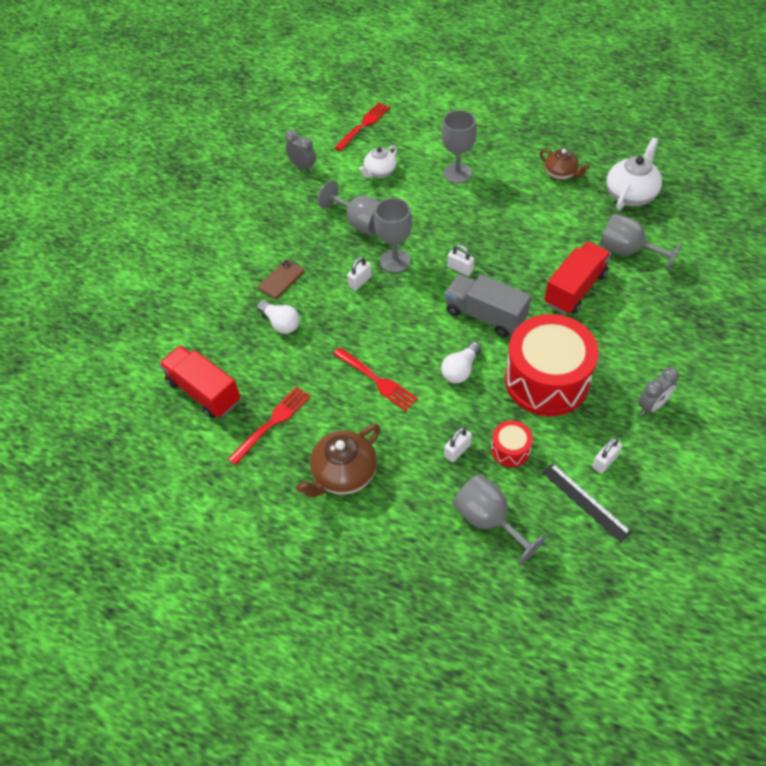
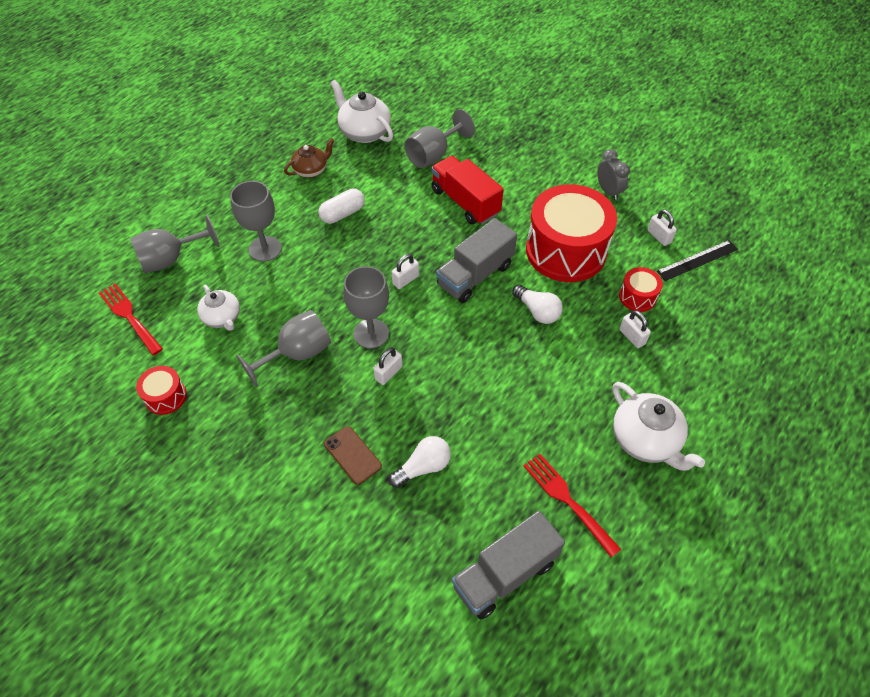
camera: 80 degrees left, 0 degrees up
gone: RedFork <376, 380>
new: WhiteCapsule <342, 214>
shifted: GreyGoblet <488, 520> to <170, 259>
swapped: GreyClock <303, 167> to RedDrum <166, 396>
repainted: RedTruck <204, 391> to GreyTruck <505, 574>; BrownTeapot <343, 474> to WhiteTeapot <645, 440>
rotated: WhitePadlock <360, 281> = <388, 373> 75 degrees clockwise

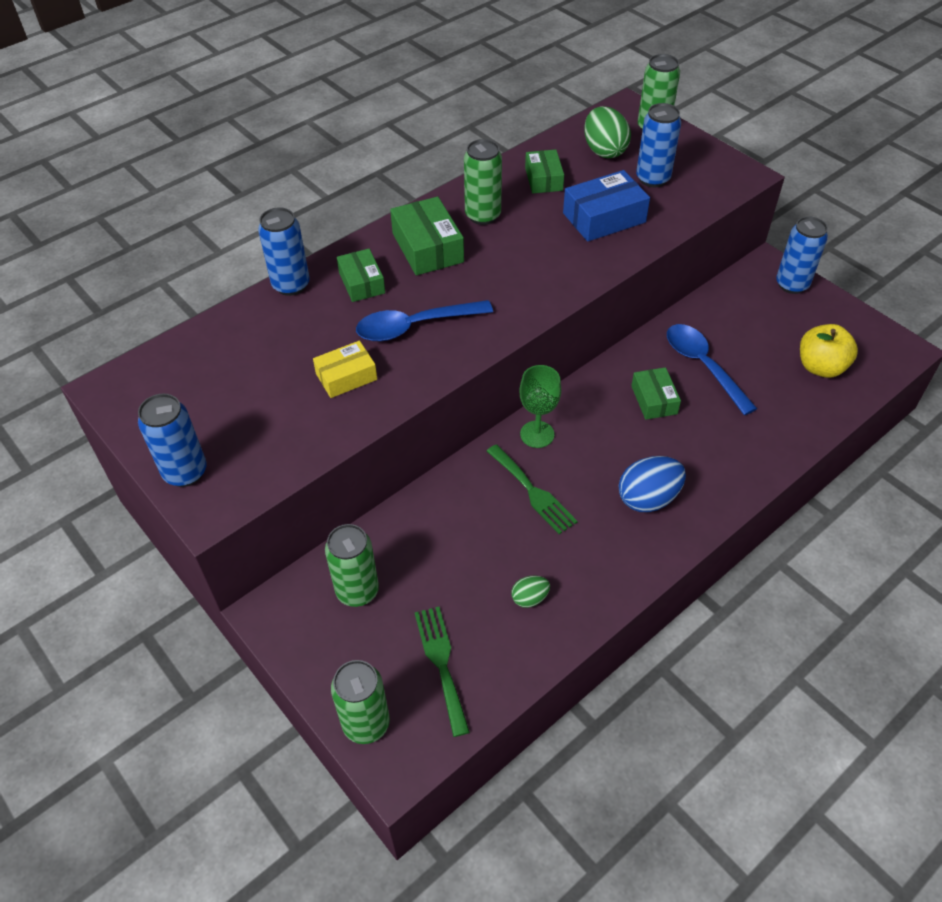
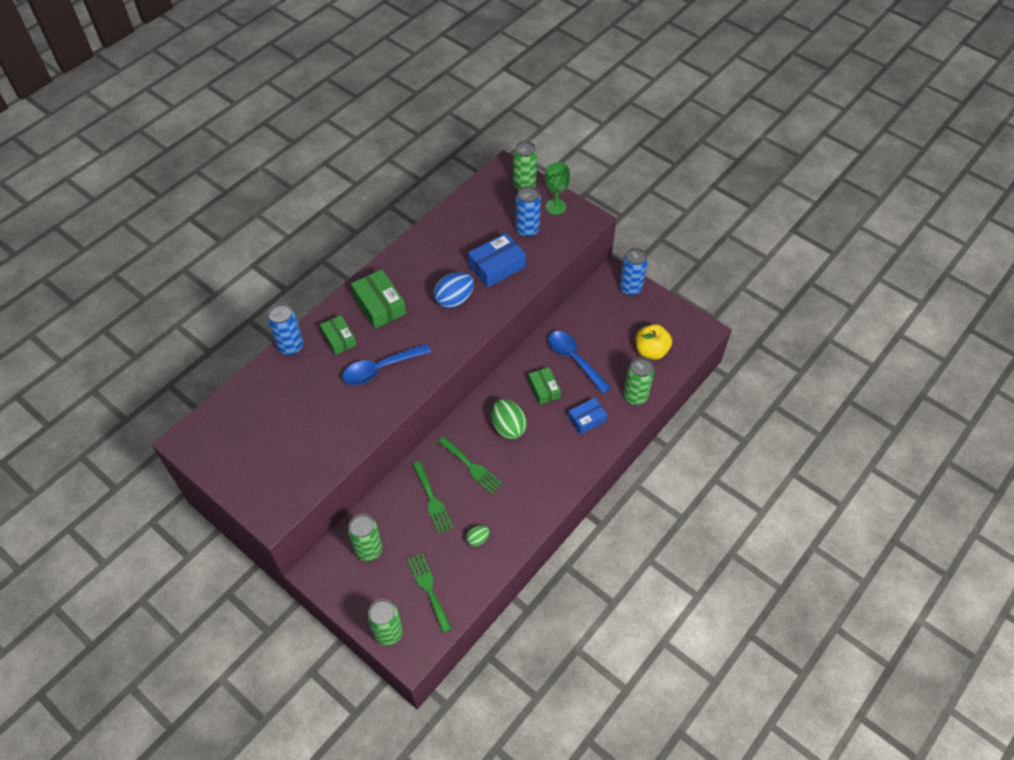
camera: 10 degrees left, 5 degrees up
gone: BlueCan <185, 472>; YellowBox <346, 377>; GreenBox <544, 179>
new: GreenFork <432, 500>; BlueBox <587, 419>
shifted: GreenCan <483, 215> to <635, 396>; GreenGoblet <537, 434> to <555, 206>; GreenEgg <604, 151> to <508, 427>; BlueEgg <648, 498> to <454, 299>

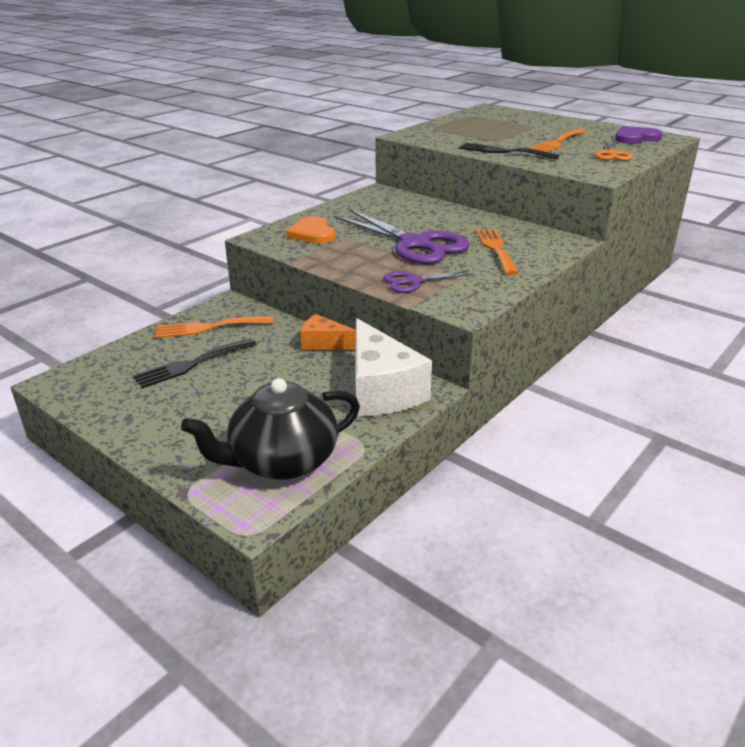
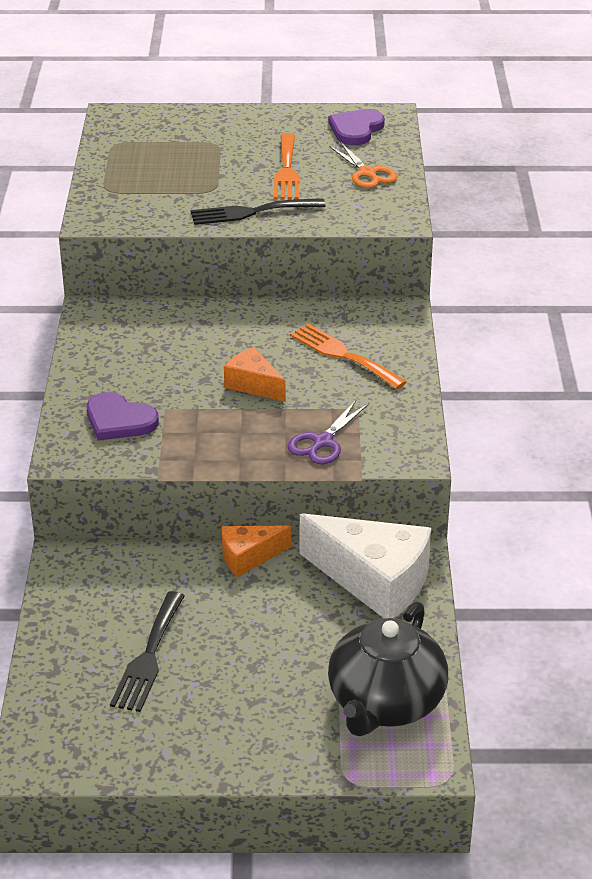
camera: 40 degrees left, 5 degrees up
gone: OrangeFork <209, 327>
swapped: PurpleScissors <415, 244> to OrangeCheese <253, 385>
repainted: OrangeHeart <312, 233> to PurpleHeart <119, 420>

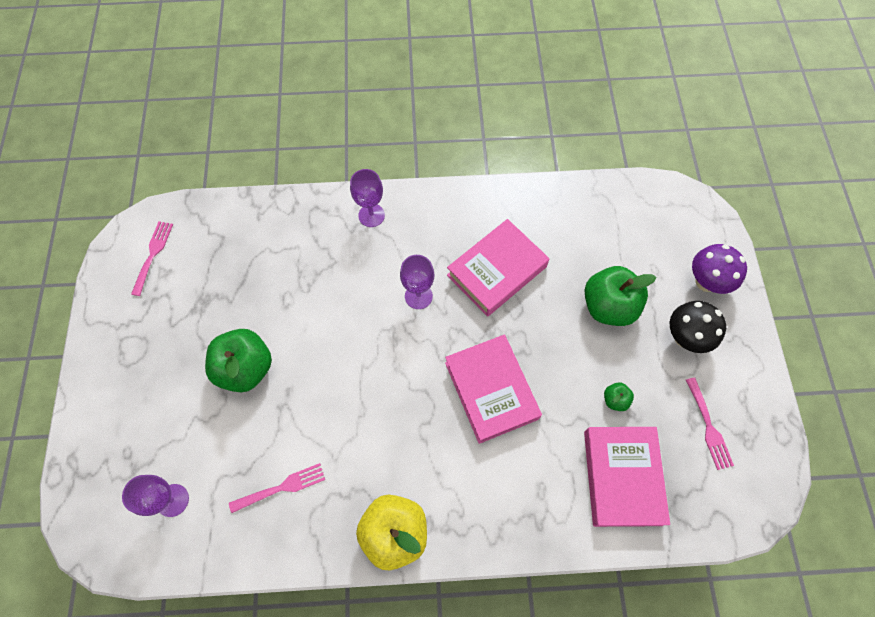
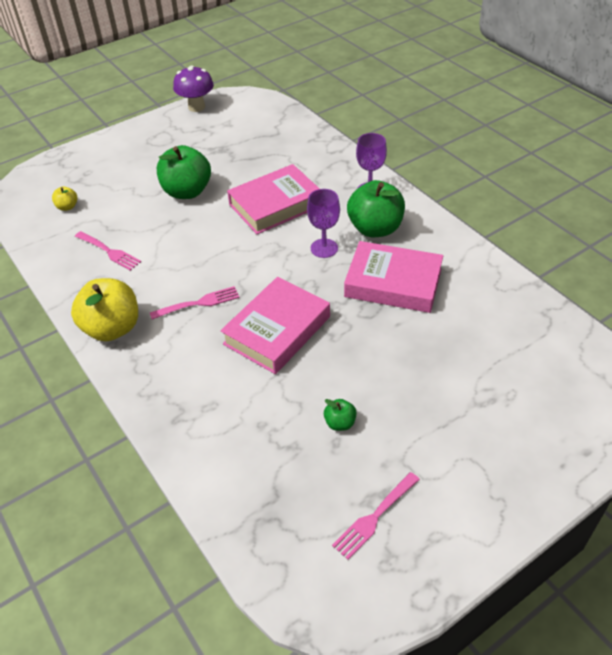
camera: 60 degrees right, 20 degrees down
gone: BlackMushroom <685, 337>
shifted: PinkFork <153, 254> to <199, 303>; PinkBook <622, 477> to <275, 205>; GreenApple <608, 306> to <375, 228>; PurpleMushroom <706, 282> to <196, 107>
swapped: PurpleGoblet <172, 500> to YellowApple <67, 207>

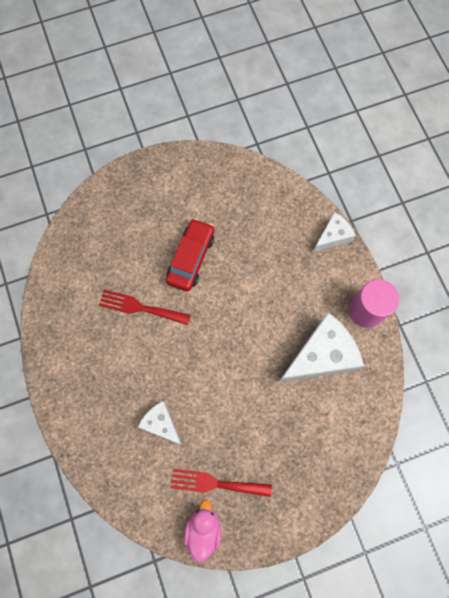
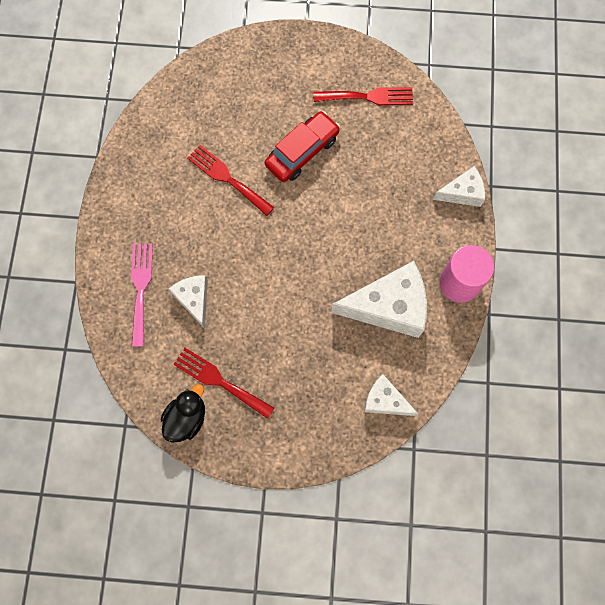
camera: 25 degrees right, 0 degrees up
new: PinkFork <141, 288>; RedFork <368, 97>; WhiteCheese <385, 400>
repainted: PinkDuck <203, 529> to BlackDuck <186, 418>

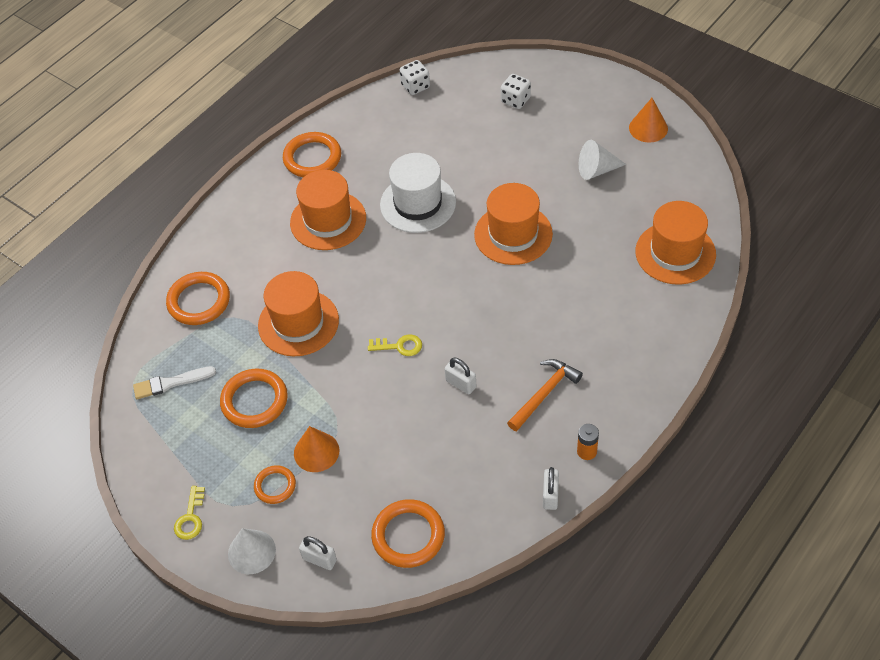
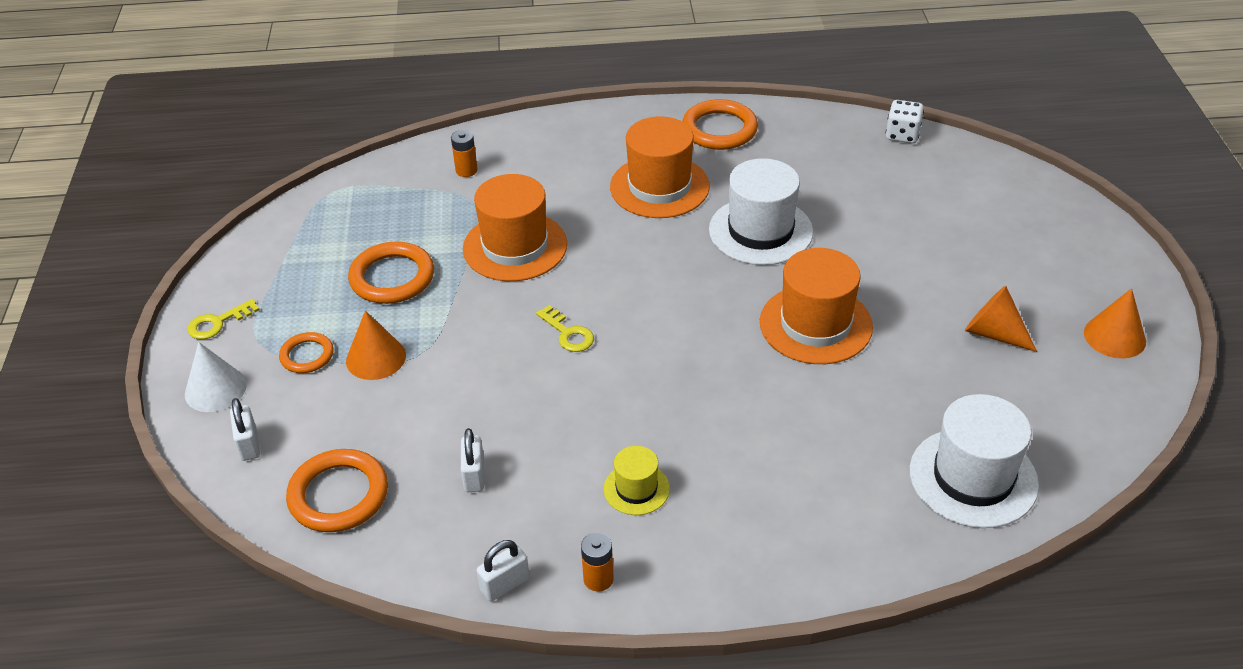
camera: 45 degrees right, 10 degrees down
gone: WhiteBrush <171, 383>; WhiteDice <515, 100>
shifted: WhitePadlock <461, 384> to <474, 475>
swapped: OrangeRing <199, 301> to OrangeBattery <466, 170>; OrangeHammer <544, 394> to YellowHat <636, 489>
repainted: WhiteCone <597, 170> to OrangeCone <993, 333>; OrangeHat <675, 253> to WhiteHat <973, 477>

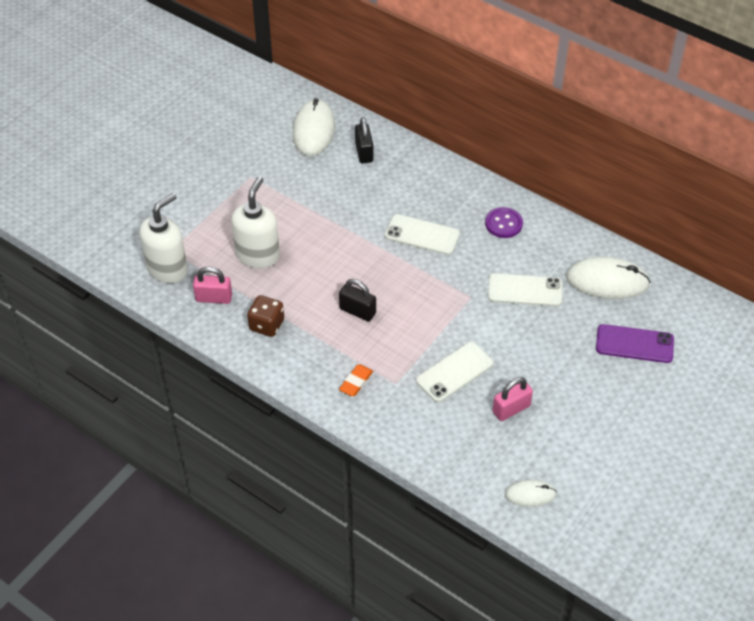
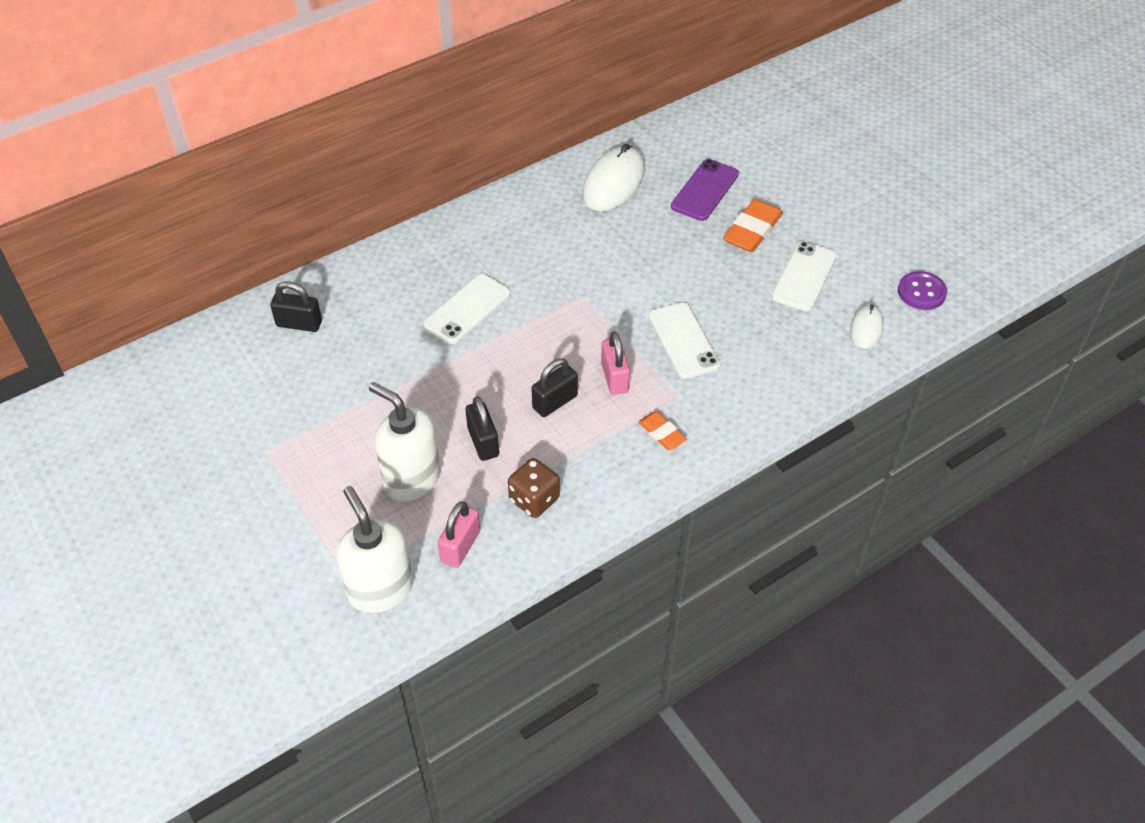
camera: 70 degrees left, 0 degrees up
gone: WhiteMouse <313, 130>
new: BlackPadlock <483, 442>; OrangeEraser <752, 230>
shifted: PurpleButton <503, 224> to <921, 292>; WhitePhone <525, 290> to <804, 276>; PinkPadlock <511, 409> to <614, 378>

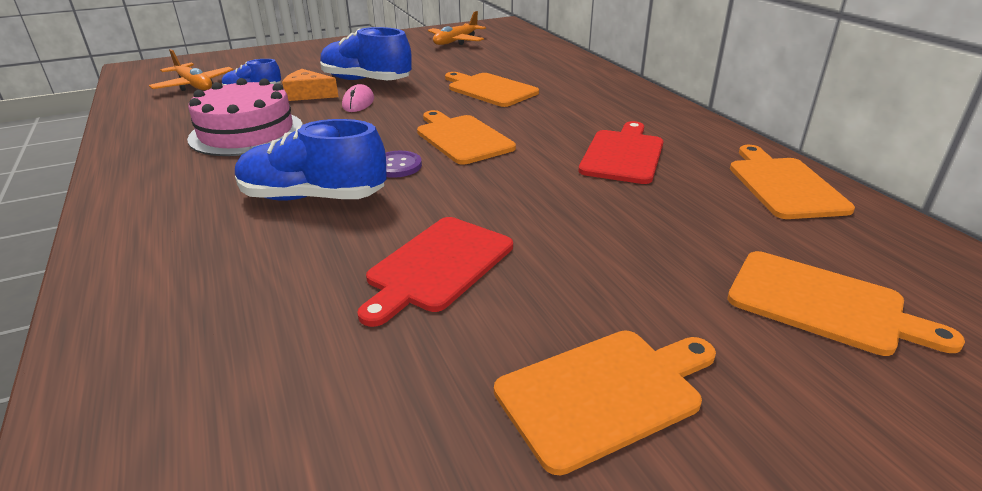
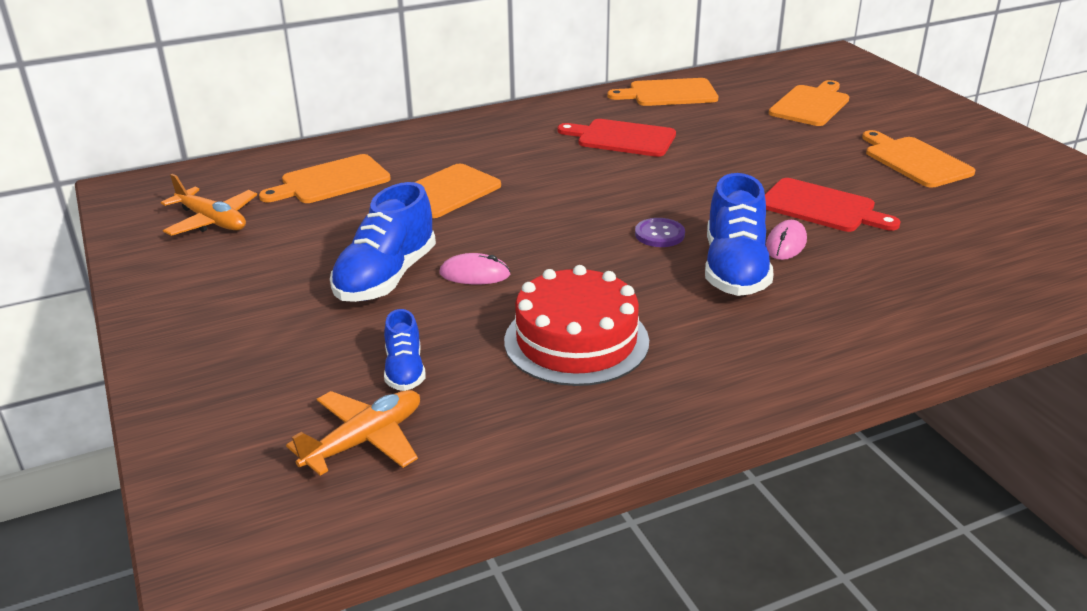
camera: 90 degrees left, 0 degrees up
gone: OrangeCheese <308, 95>
new: PinkMouse <786, 244>
shifted: OrangeCuttingBoard <462, 138> to <331, 181>
repainted: PinkCake <246, 132> to RedCake <576, 341>

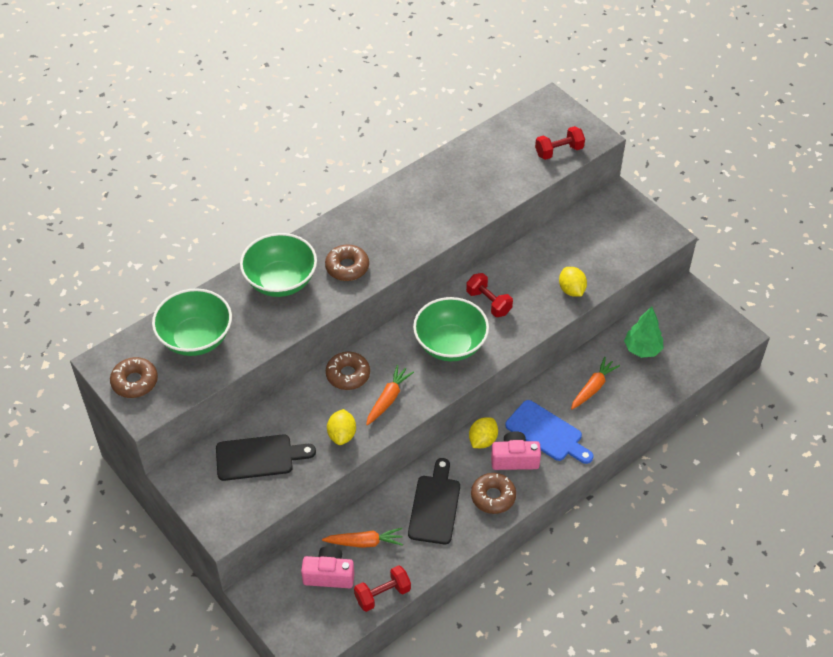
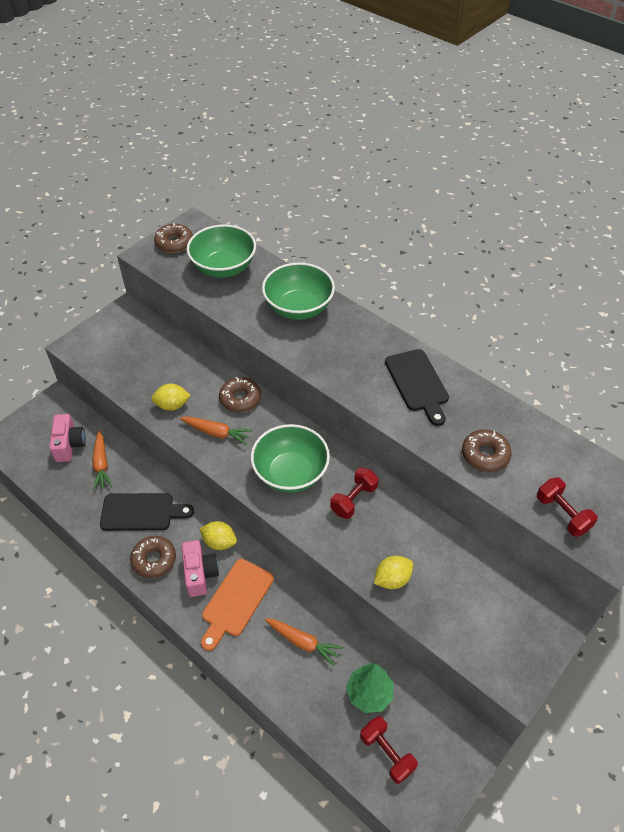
camera: 80 degrees right, 0 degrees up
shifted: BlackCuttingBoard <259, 457> to <418, 383>; BrownDonut <347, 267> to <485, 455>; RedDumbbell <382, 594> to <387, 753>
repainted: BlueCuttingBoard <547, 433> to OrangeCuttingBoard <236, 601>

